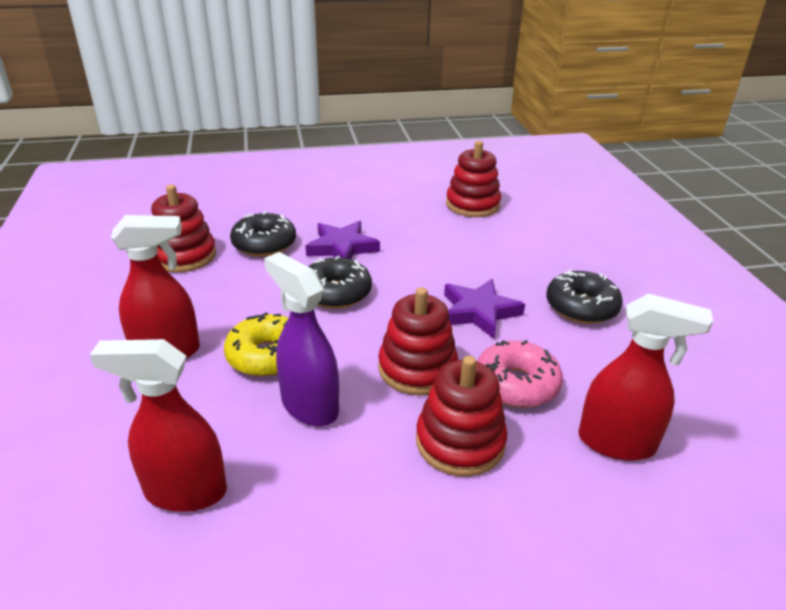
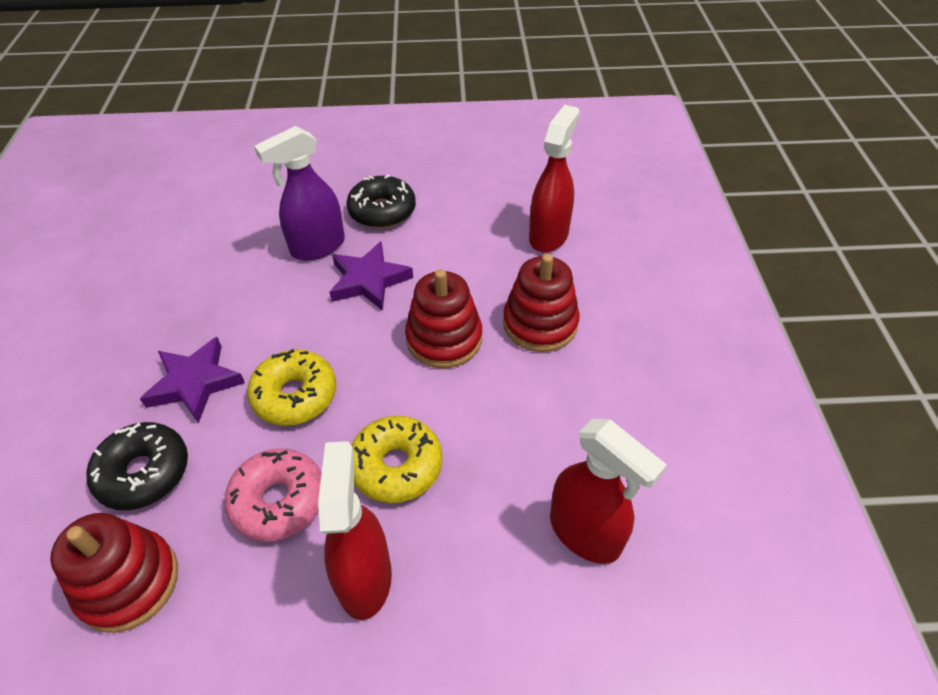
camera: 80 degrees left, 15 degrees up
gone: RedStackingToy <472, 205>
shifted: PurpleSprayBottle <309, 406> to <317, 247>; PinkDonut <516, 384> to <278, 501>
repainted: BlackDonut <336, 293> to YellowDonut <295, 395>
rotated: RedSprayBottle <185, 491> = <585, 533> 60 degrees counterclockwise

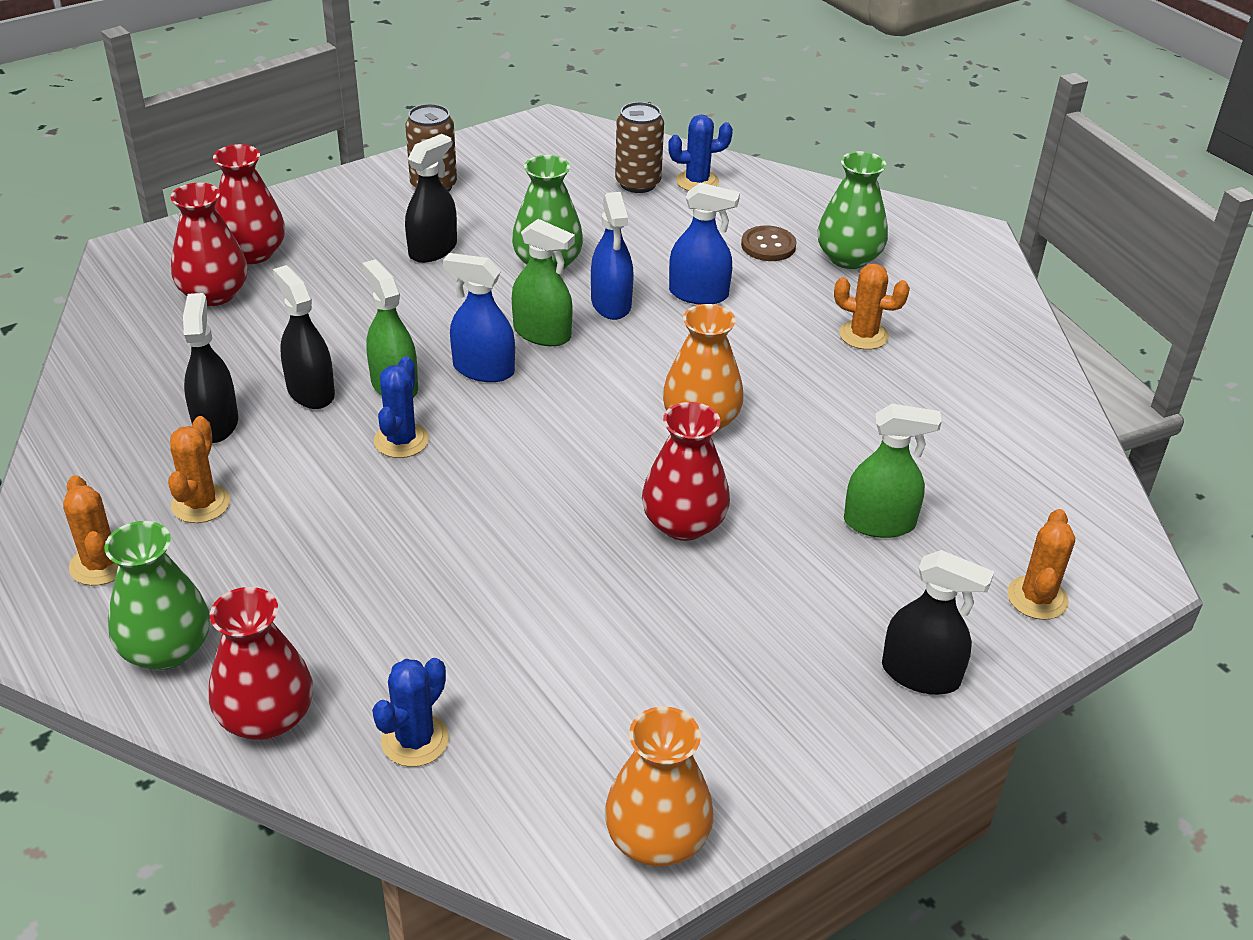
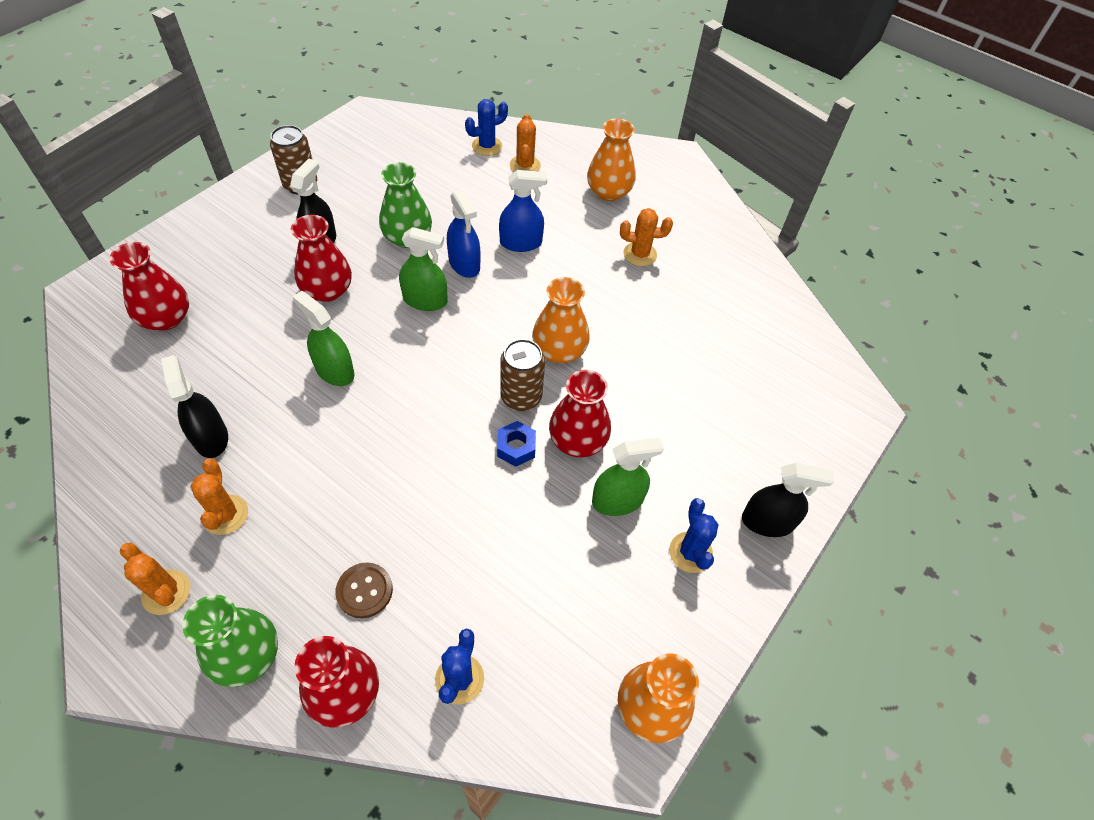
camera: 20 degrees left, 15 degrees up
gone: BlackSprayBottle <310, 392>; BlueSprayBottle <483, 369>
new: BlueNut <516, 447>
shifted: RedVase <252, 253> to <327, 290>; BlueCactus <401, 440> to <690, 552>; BrownCan <638, 183> to <521, 397>; BrownButton <768, 246> to <364, 591>; GreenSprayBottle <879, 523> to <617, 501>; OrangeCactus <1037, 598> to <525, 165>
repainted: GreenVase <848, 258> to OrangeVase <609, 192>

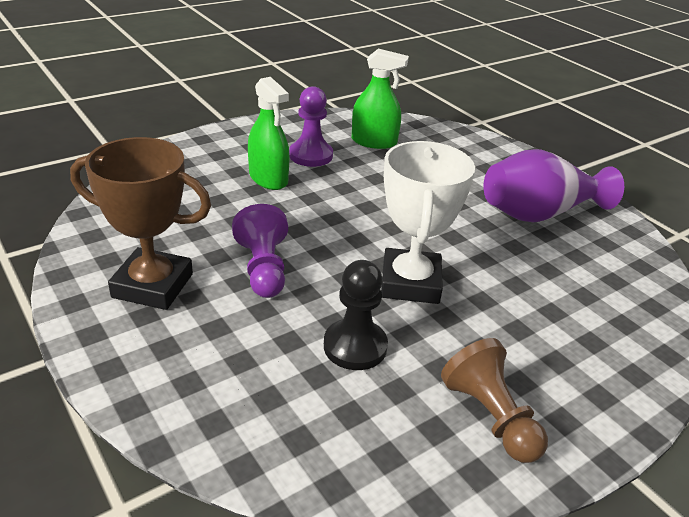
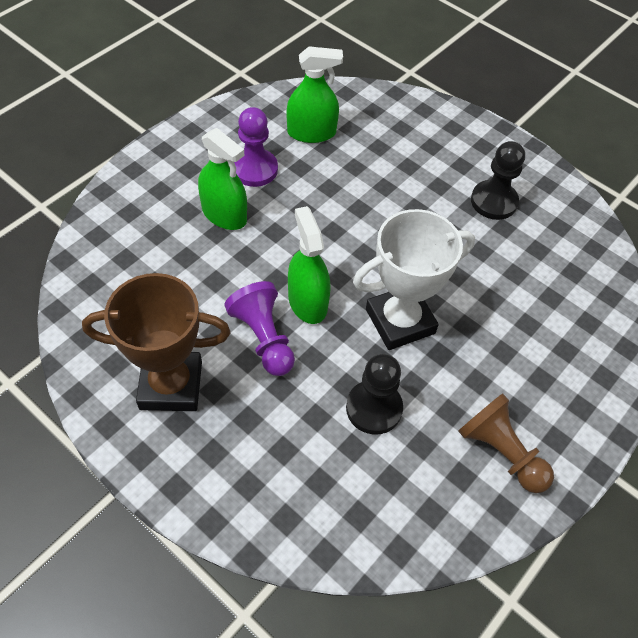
camera: 15 degrees left, 20 degrees up
new: GreenSprayBottle <307, 302>
swapped: PurpleVase <539, 214> to BlackPawn <494, 201>
rotated: WhiteTrophy <410, 283> = <400, 321> 75 degrees clockwise

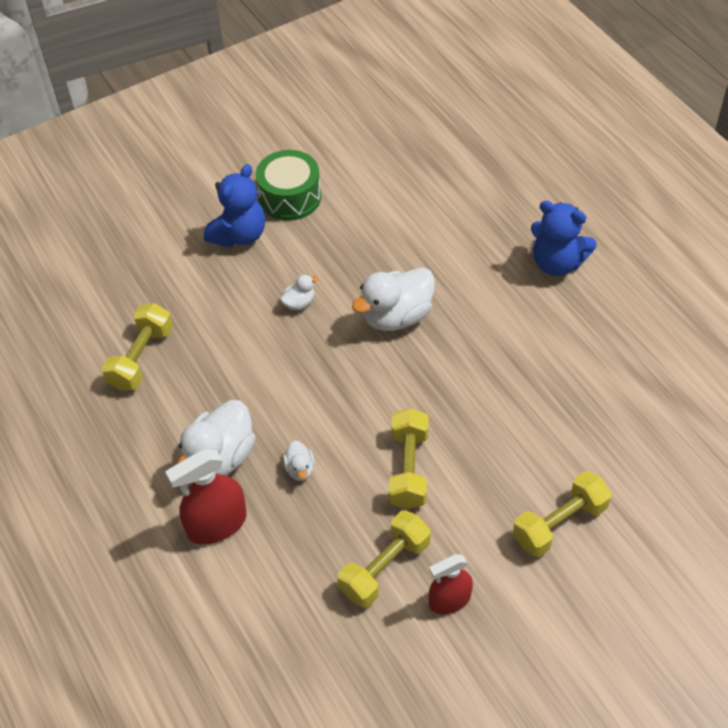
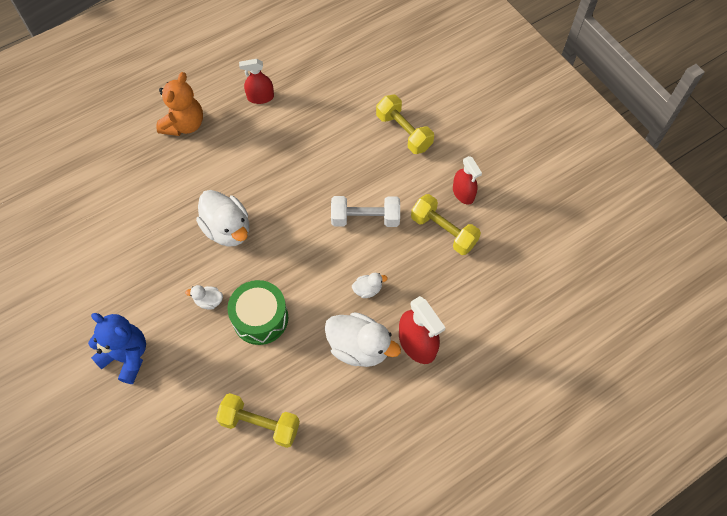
camera: 95 degrees left, 10 degrees up
new: RedSprayBottle <260, 97>
shifted: GreenDrum <290, 197> to <260, 318>
repainted: YellowDumbbell <409, 469> to WhiteDumbbell <365, 218>; BlueTeddyBear <557, 263> to OrangeTeddyBear <184, 124>
rotated: WhiteDuck <299, 303> = <209, 301> 45 degrees counterclockwise

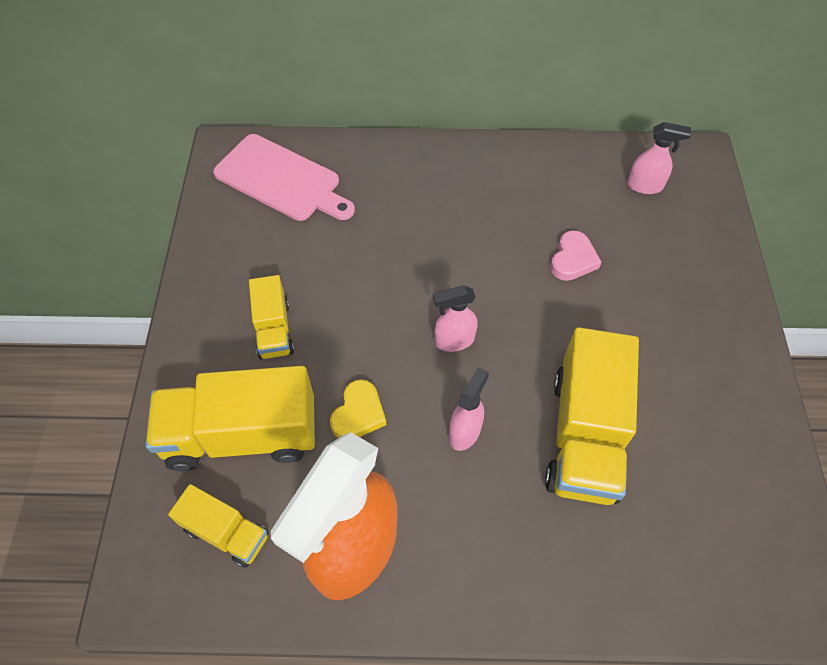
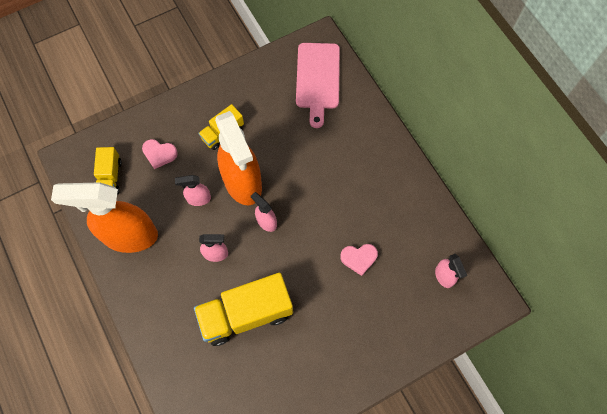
camera: 60 degrees right, 10 degrees up
new: OrangeSprayBottle <243, 183>
swapped: YellowTruck <242, 434> to PinkHeart <159, 154>; YellowHeart <358, 413> to PinkSprayBottle <198, 199>

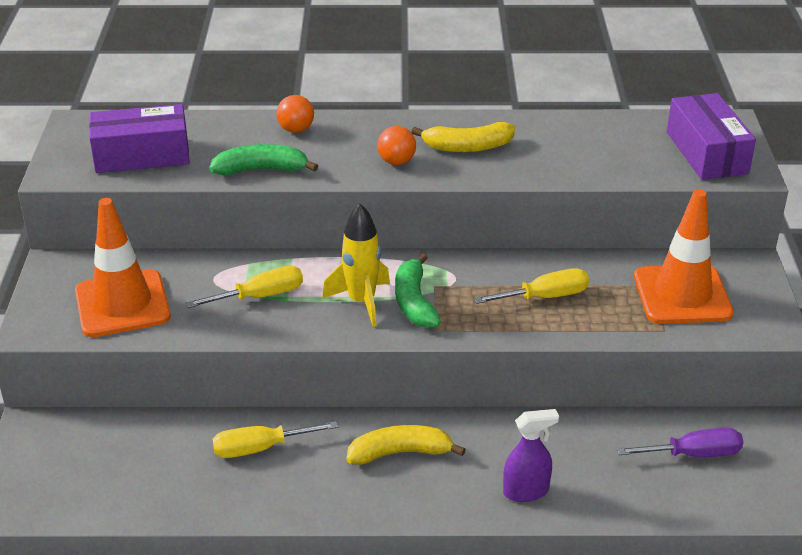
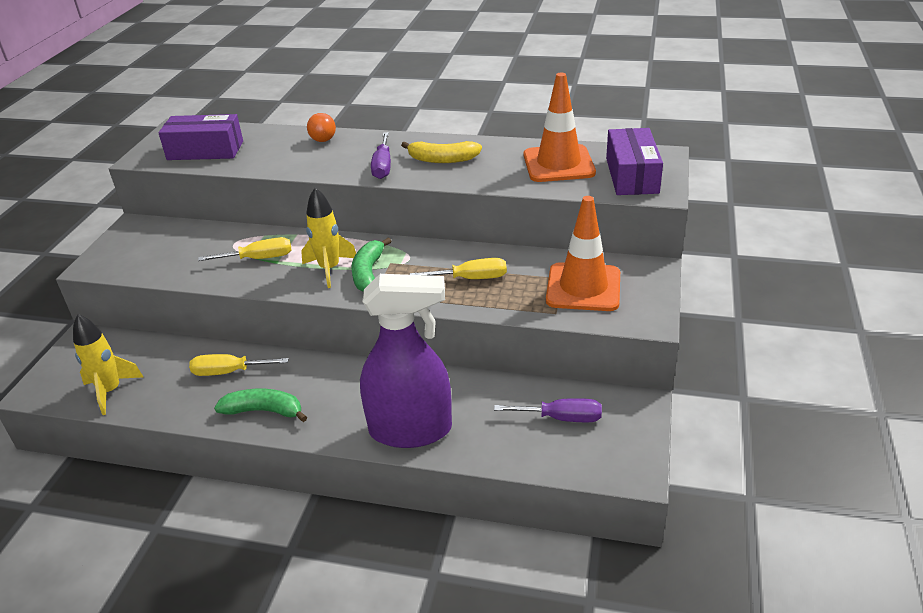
camera: 15 degrees right, 0 degrees up
gone: YellowBanana <400, 453>
new: YellowRocket <110, 391>
shifted: OrangeTrafficCone <122, 304> to <558, 164>; GreenBanana <261, 170> to <264, 411>
swapped: OrangeBall <396, 162> to PurpleScrewdriver <383, 166>
scaled: PurpleSprayBottle <526, 491> = <411, 430> x2.14

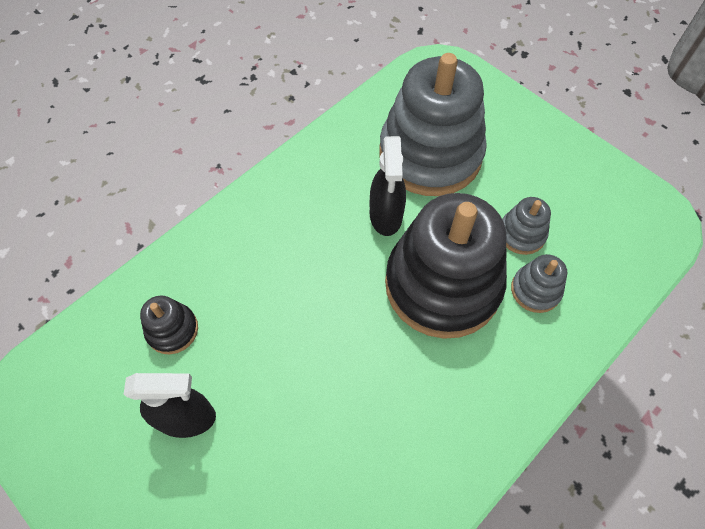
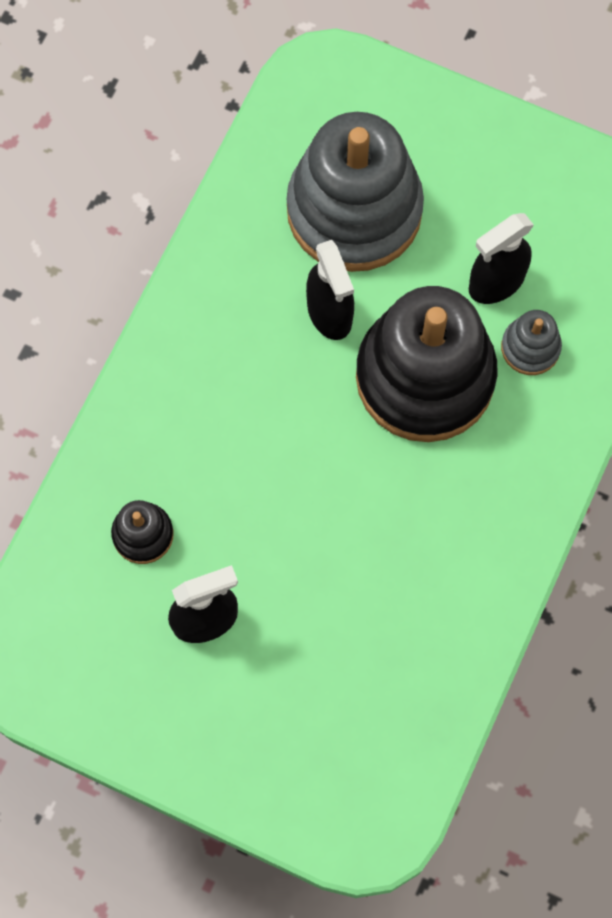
camera: 20 degrees left, 10 degrees up
swapped: GreyStackingToy <521, 234> to BlackSprayBottle <496, 282>

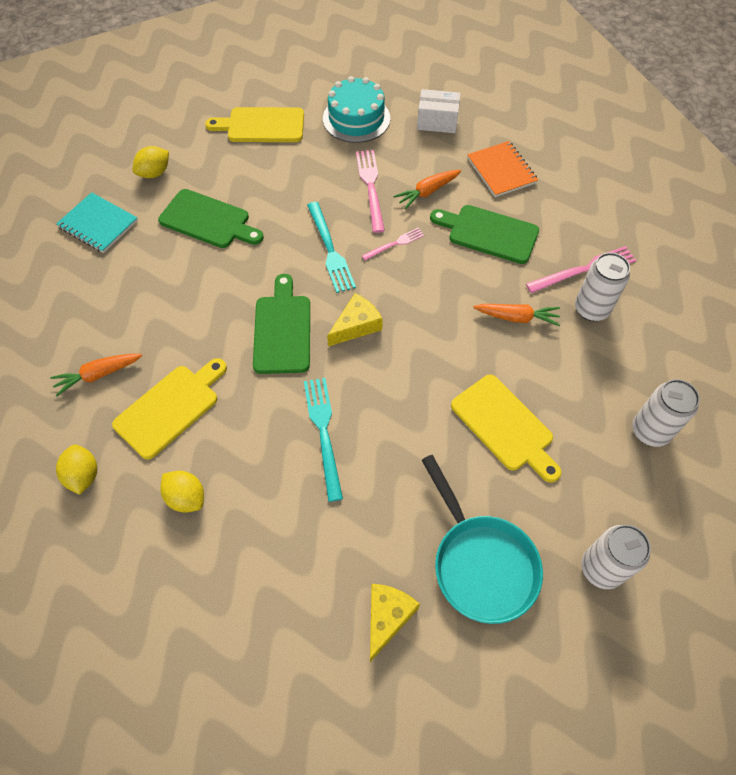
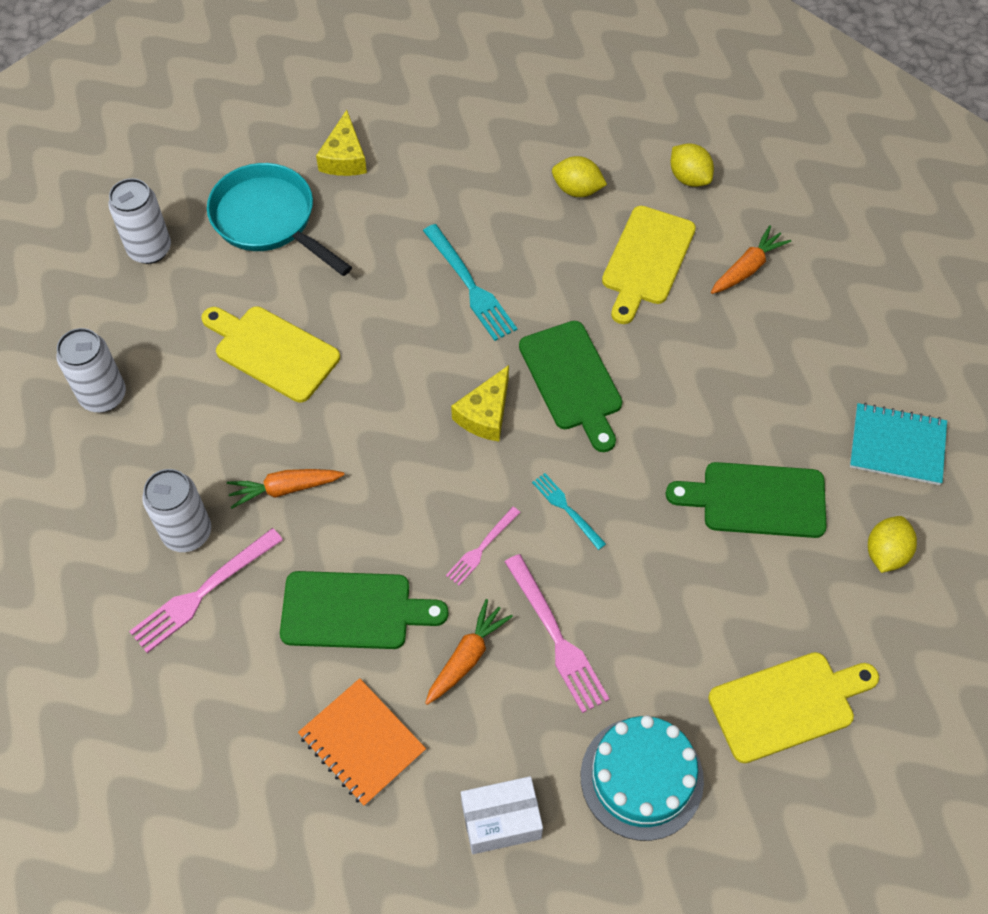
camera: 160 degrees right, 0 degrees up
scaled: TurquoiseFork <330, 250> = <567, 509> x0.59

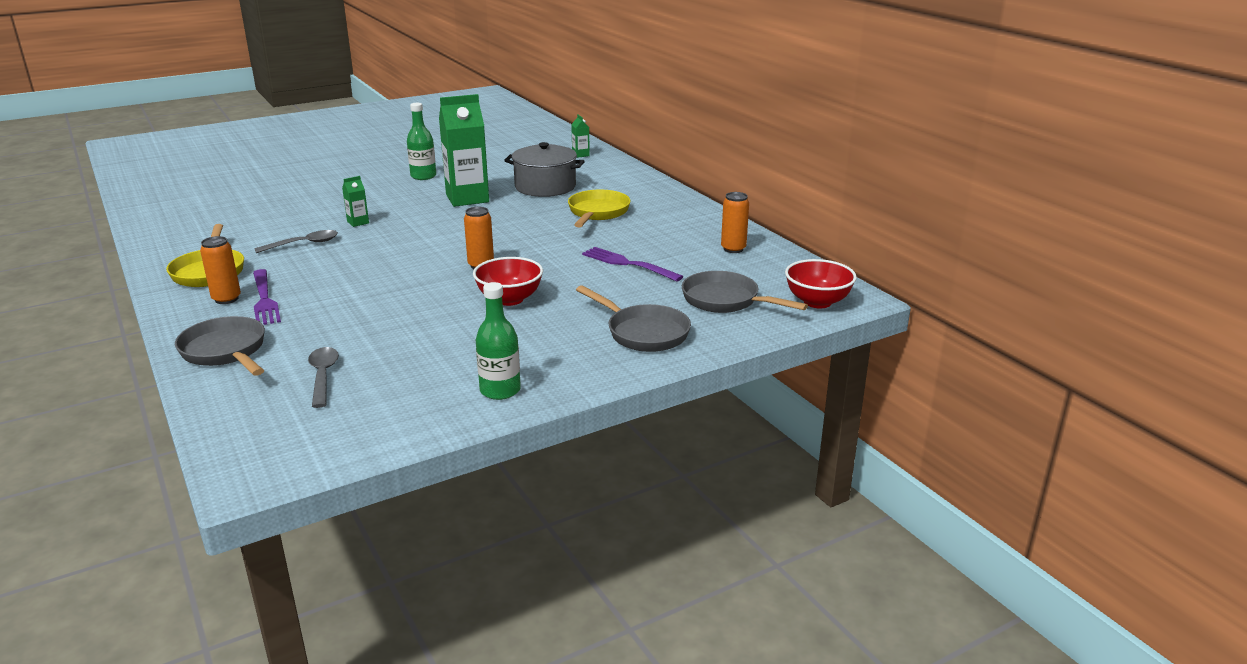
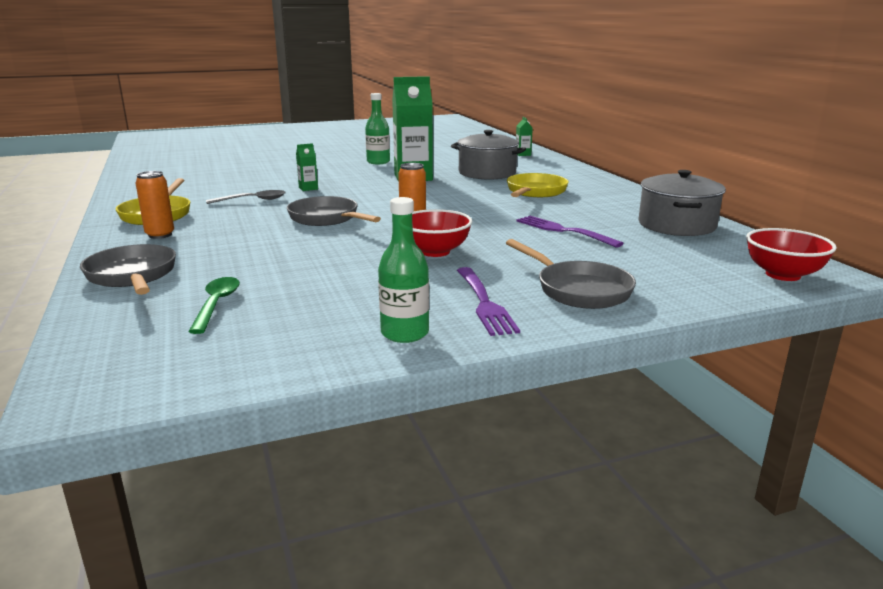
camera: 10 degrees right, 5 degrees down
shifted: PurpleFork <264, 299> to <484, 303>; GreyPan <725, 300> to <327, 218>
swapped: OrangeCan <733, 249> to GreyPot <676, 225>
repainted: GreySpoon <323, 376> to GreenSpoon <216, 304>

